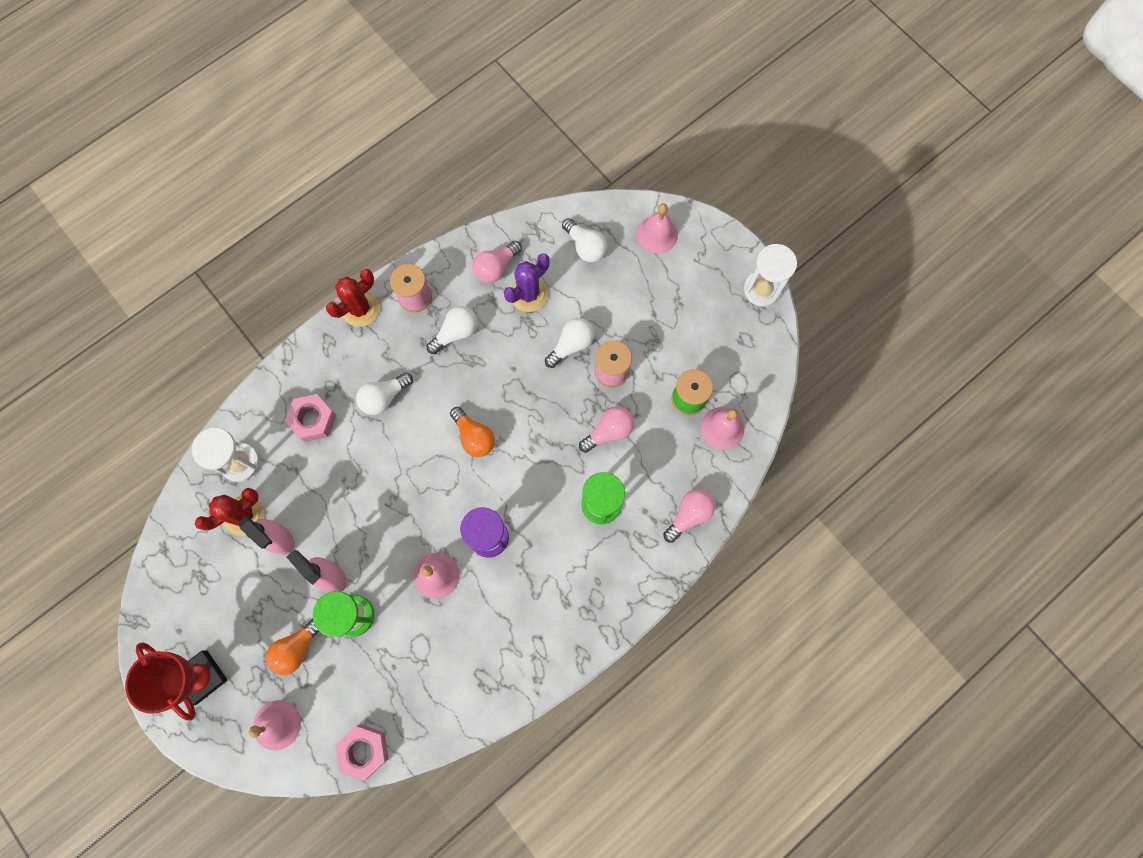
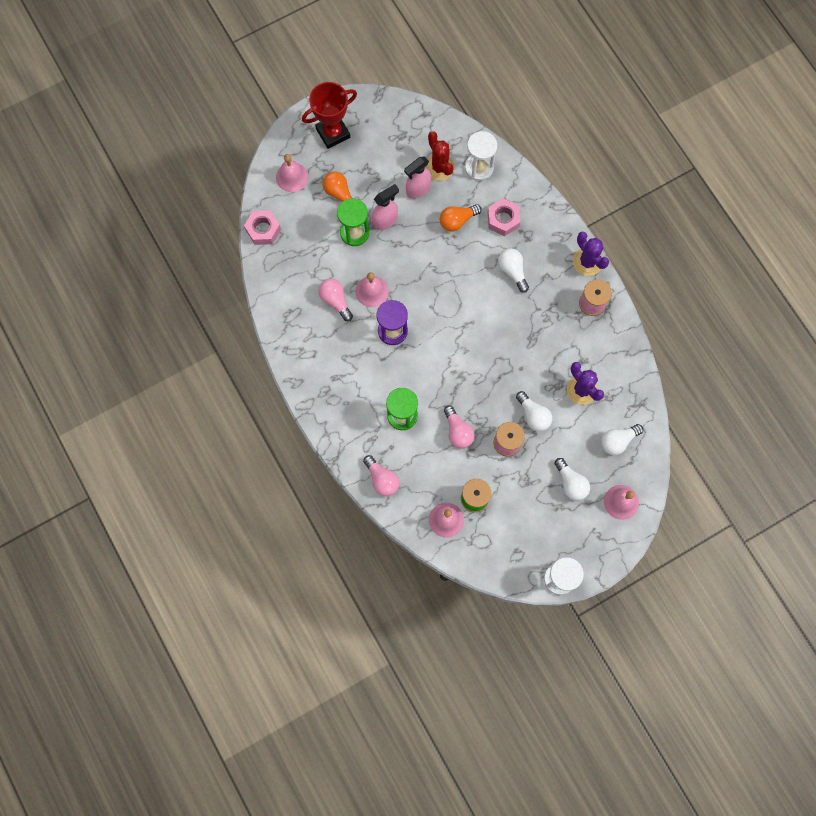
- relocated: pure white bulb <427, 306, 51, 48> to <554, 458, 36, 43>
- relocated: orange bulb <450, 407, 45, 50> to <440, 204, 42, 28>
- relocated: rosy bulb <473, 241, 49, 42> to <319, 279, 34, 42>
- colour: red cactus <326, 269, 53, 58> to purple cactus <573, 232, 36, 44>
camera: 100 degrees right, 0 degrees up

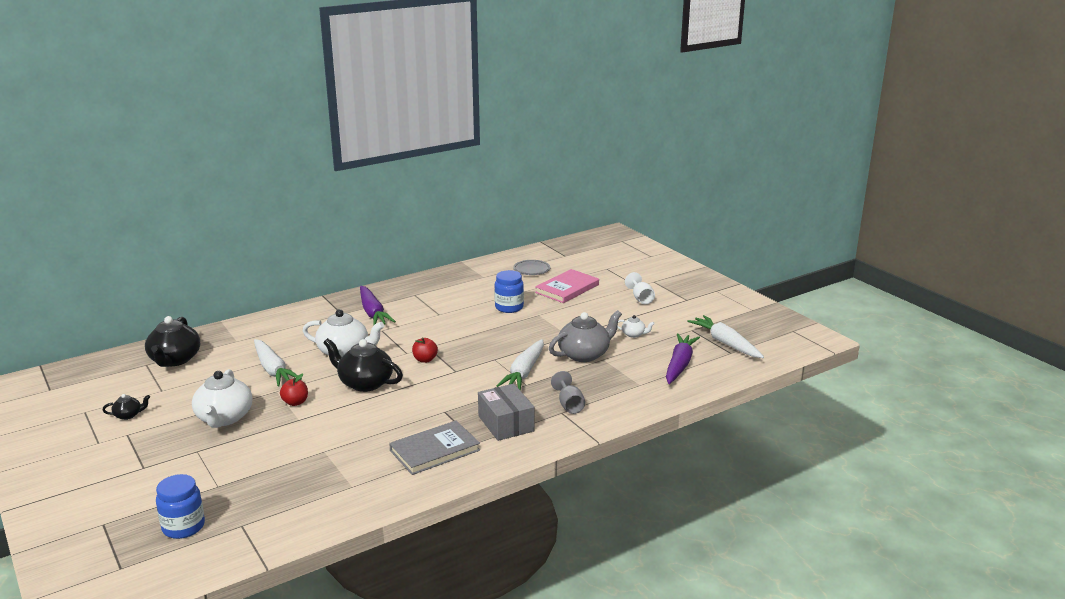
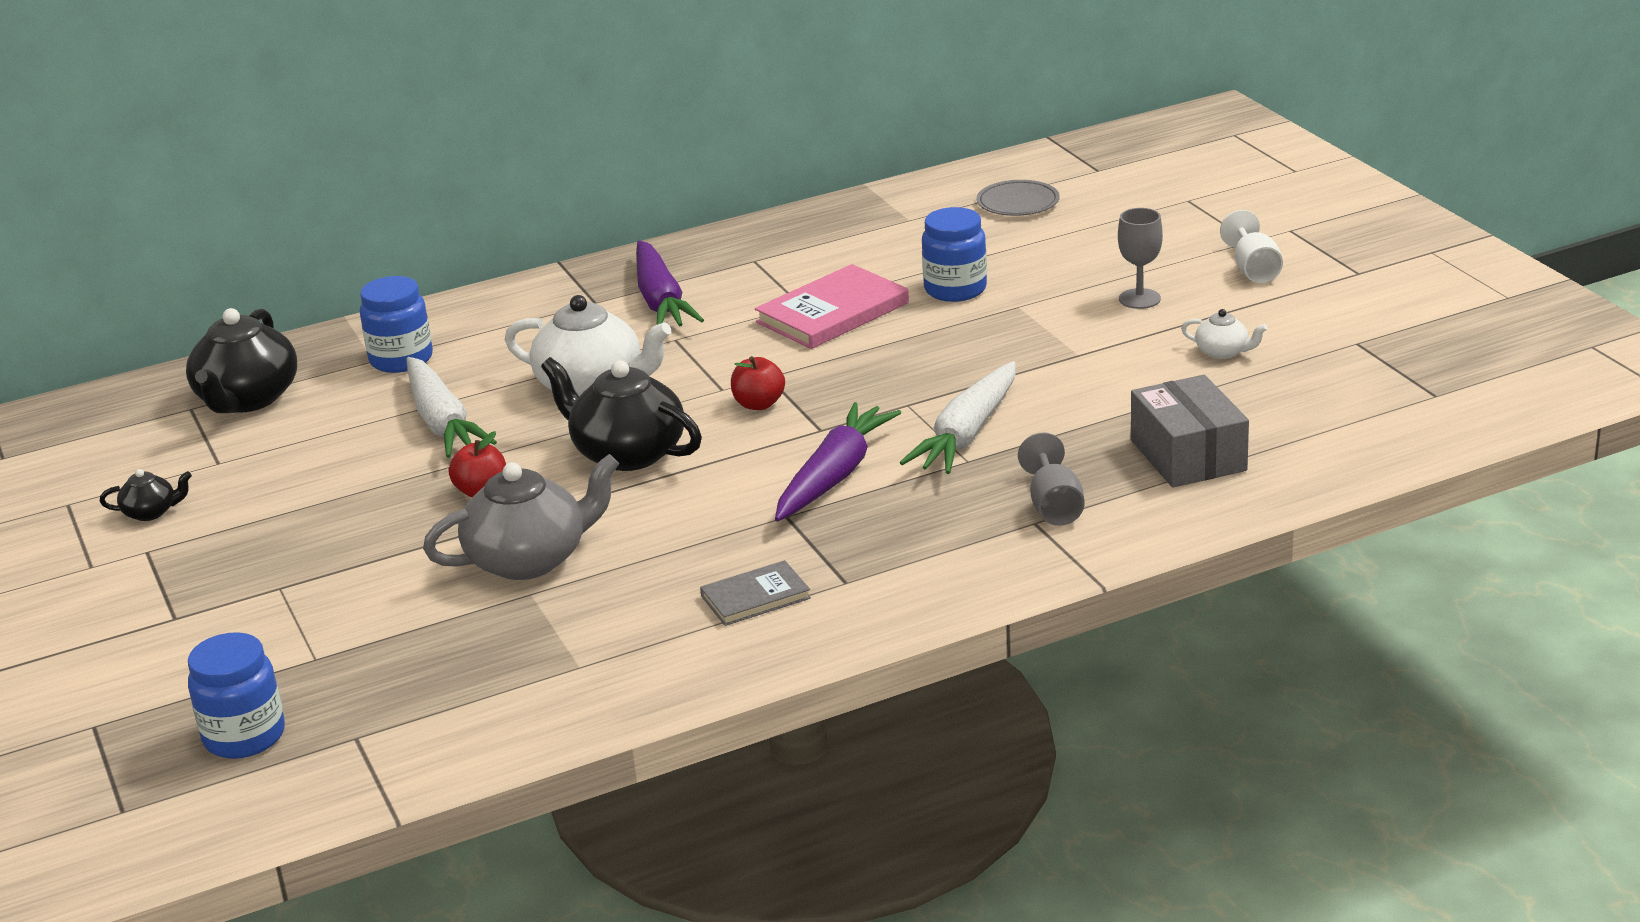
- missing: pure white tea pot <192, 369, 61, 59>
- missing: pure white toy carrot <687, 315, 77, 43>
- appeared: blue jar <360, 276, 73, 97>
- appeared: gray goblet <1118, 208, 45, 101>
- relocated: gray box <478, 384, 57, 57> to <1131, 375, 118, 113>
- relocated: rosy hardcover <535, 269, 64, 34> to <755, 264, 154, 85>
- relocated: gray tea pot <549, 310, 73, 52> to <423, 454, 196, 126>
- relocated: purple toy carrot <666, 333, 34, 51> to <775, 402, 126, 119>
- size: gray hardcover <389, 420, 91, 55> = <700, 560, 111, 66> x0.59
camera: 10 degrees right, 5 degrees up

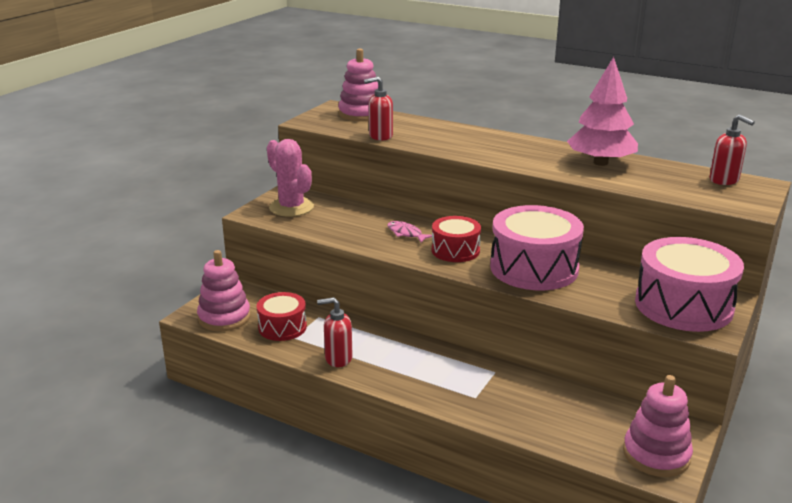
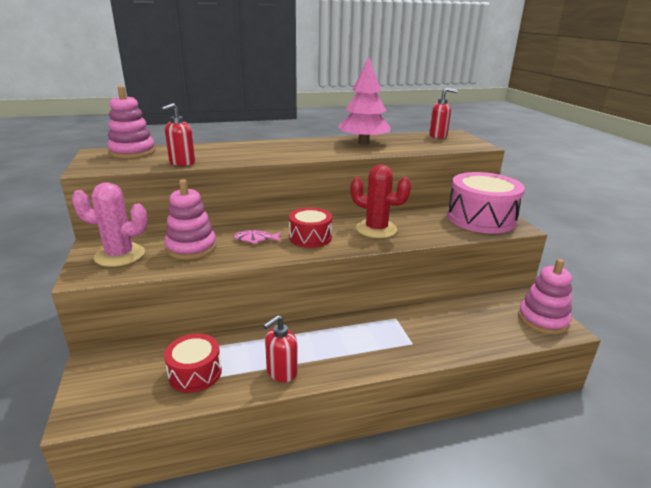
- relocated: rosy ring stacker <197, 250, 53, 81> to <164, 179, 53, 81>
- exchanged: rosy toy drum <490, 205, 94, 85> to red cactus <351, 164, 60, 74>
camera: 45 degrees left, 0 degrees up

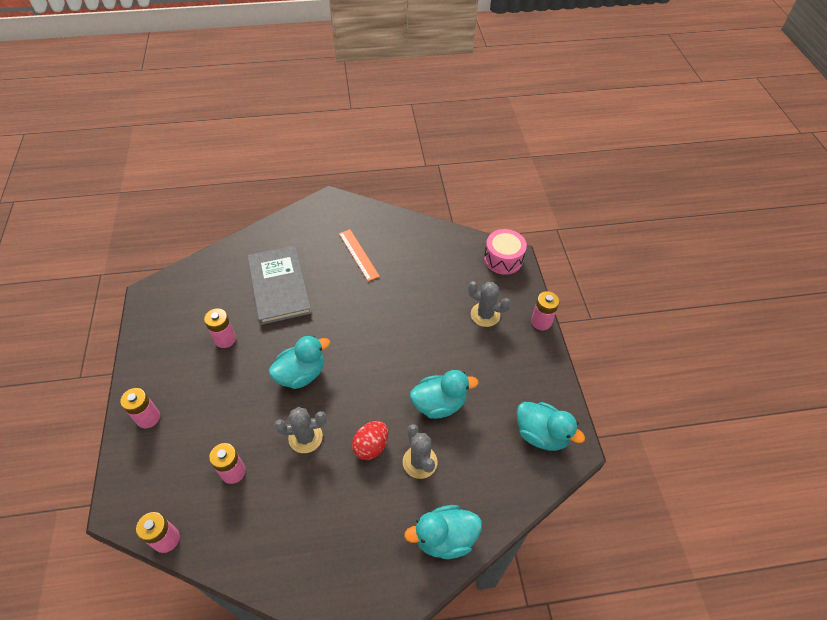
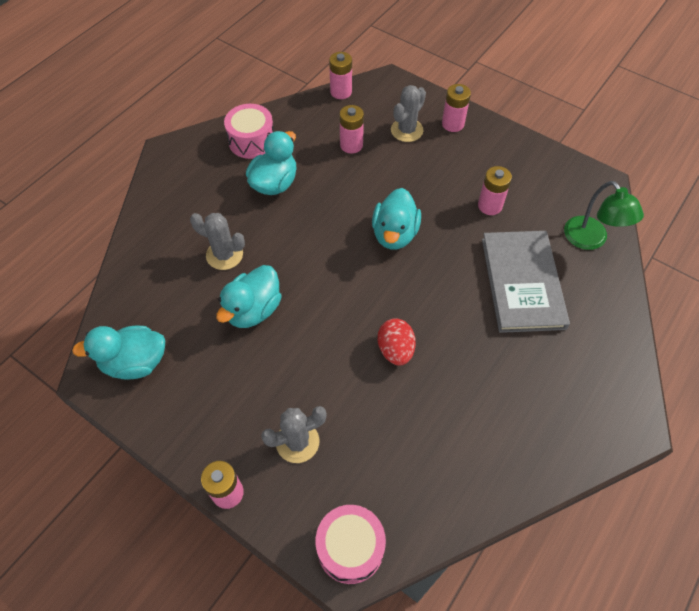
- missing: orange straightedge <339, 229, 41, 52>
- appeared: rosy toy drum <224, 104, 50, 55>
- appeared: green desk lamp <564, 181, 80, 69>
- relocated: gray cactus <274, 407, 52, 46> to <391, 85, 35, 57>
- relocated: red egg shape <352, 421, 36, 39> to <378, 318, 38, 47>
- relocated: turquoise toy duck <404, 505, 78, 54> to <246, 131, 50, 64>
- spun: gray hardcover <247, 246, 65, 79> = <482, 231, 88, 102> 60 degrees clockwise
camera: 135 degrees right, 5 degrees up

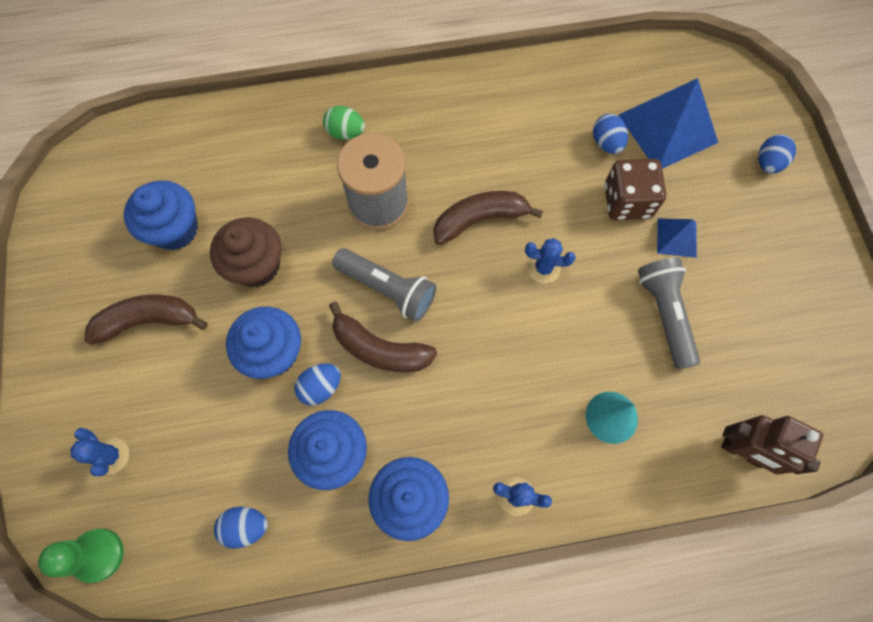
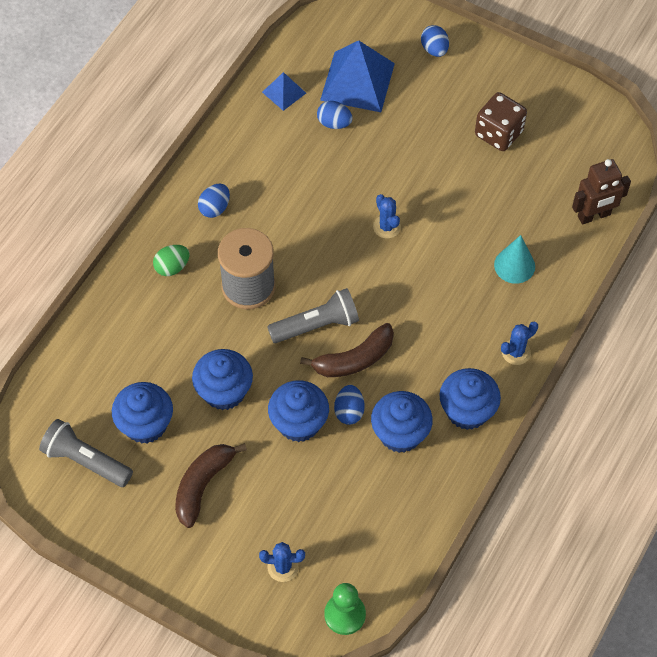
- missing: brown banana fruit <433, 191, 110, 54>
- relocated: blue egg shape <214, 507, 54, 42> to <198, 184, 32, 34>
- relocated: brown game die <605, 159, 61, 61> to <475, 92, 52, 59>
- relocated: gray pocket torch <638, 258, 62, 111> to <39, 419, 94, 68>
- relocated: blue pyramid shape <657, 218, 40, 40> to <262, 72, 44, 39>
- colour: brown cupcake <210, 217, 72, 70> to blue cupcake <192, 349, 61, 61>
- spun: blue cactus <525, 238, 51, 45> = <373, 194, 28, 45> 75 degrees counterclockwise
camera: 50 degrees left, 10 degrees down

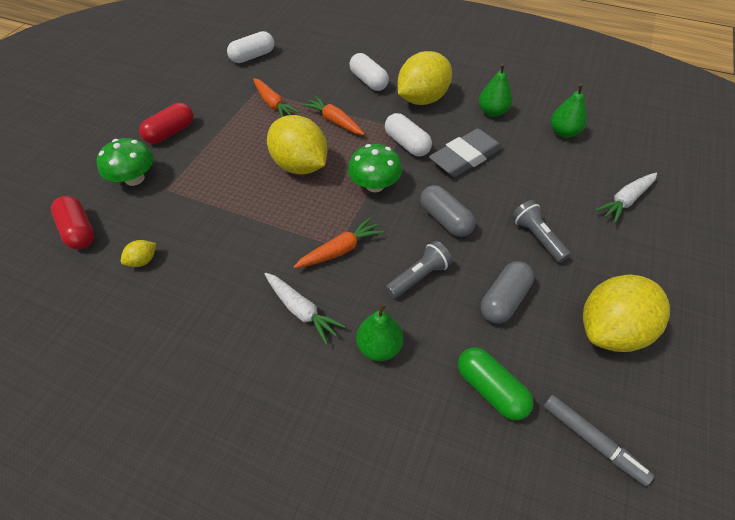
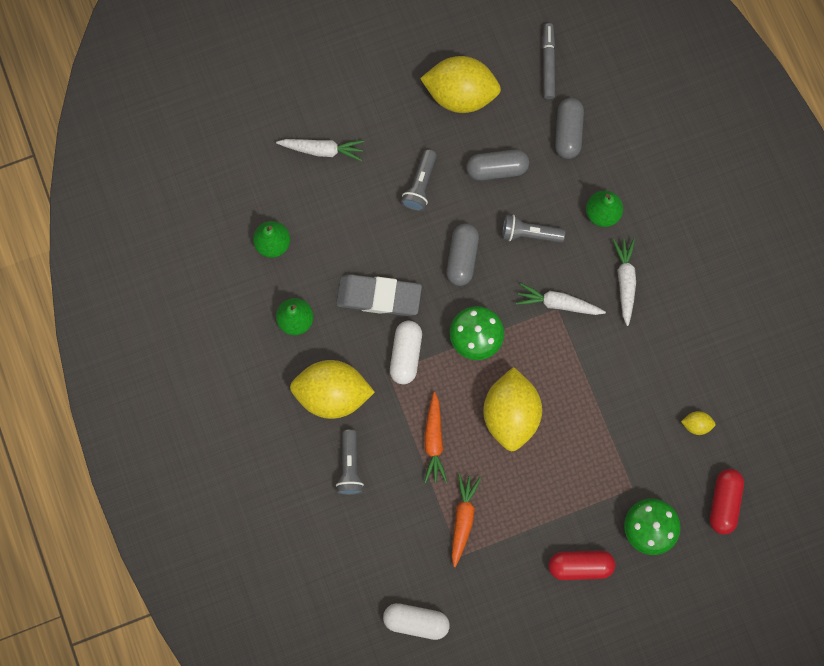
- exchanged: pure white capsule <349, 53, 40, 38> to gray pocket torch <336, 429, 28, 66>
- colour: orange toy carrot <294, 217, 90, 52> to pure white toy carrot <516, 283, 90, 32>
- colour: green capsule <458, 347, 75, 73> to gray capsule <555, 98, 29, 61>
camera: 135 degrees left, 25 degrees up

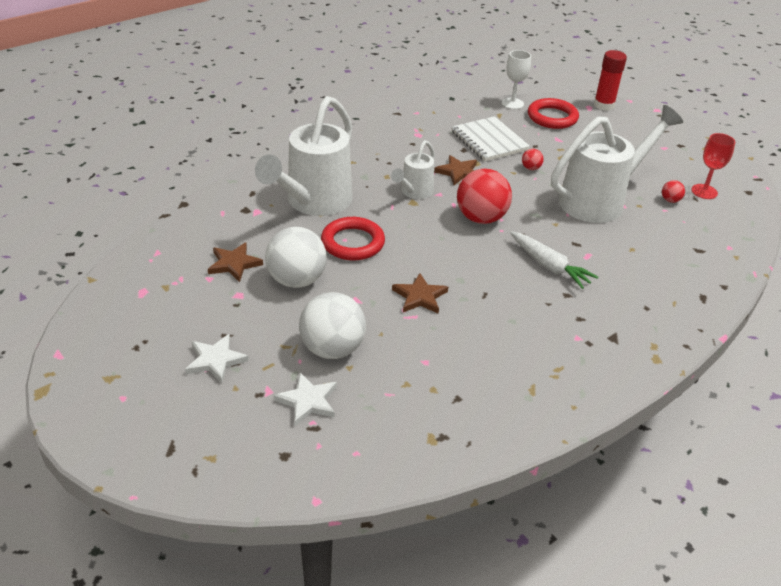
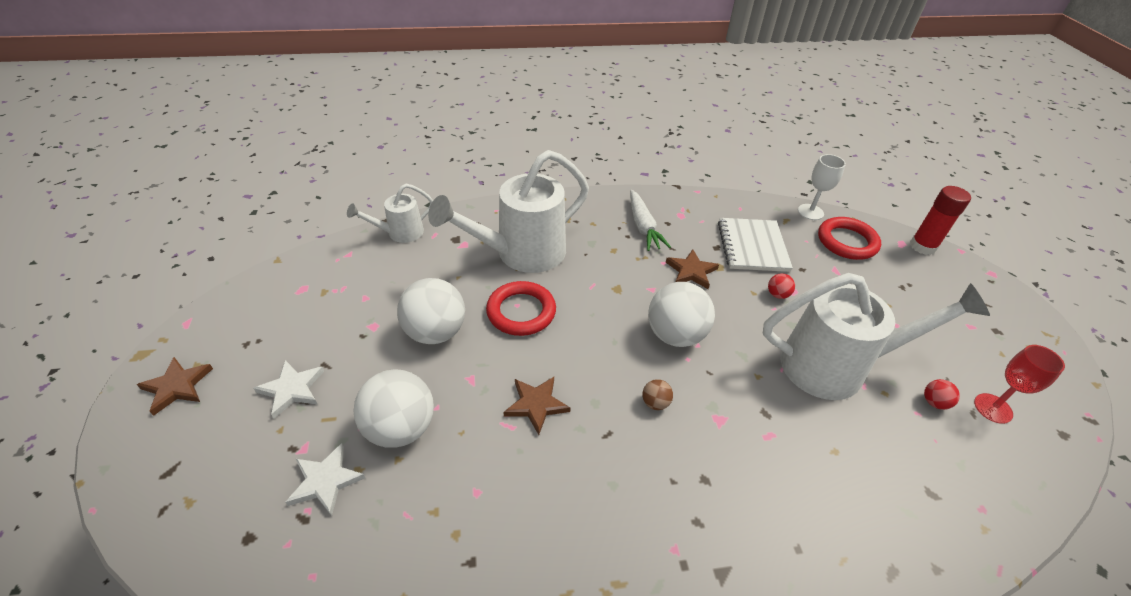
- appeared: brown play ball <642, 379, 31, 31>
- relocated: brown five-pointed star <208, 243, 55, 39> to <137, 357, 76, 59>
- relocated: pure white watering pot <391, 140, 44, 59> to <347, 184, 86, 59>
- relocated: pure white toy carrot <510, 231, 88, 58> to <630, 190, 41, 61>
- colour: red play ball <457, 169, 55, 55> to pure white play ball <648, 282, 67, 65>
camera: 30 degrees right, 5 degrees up

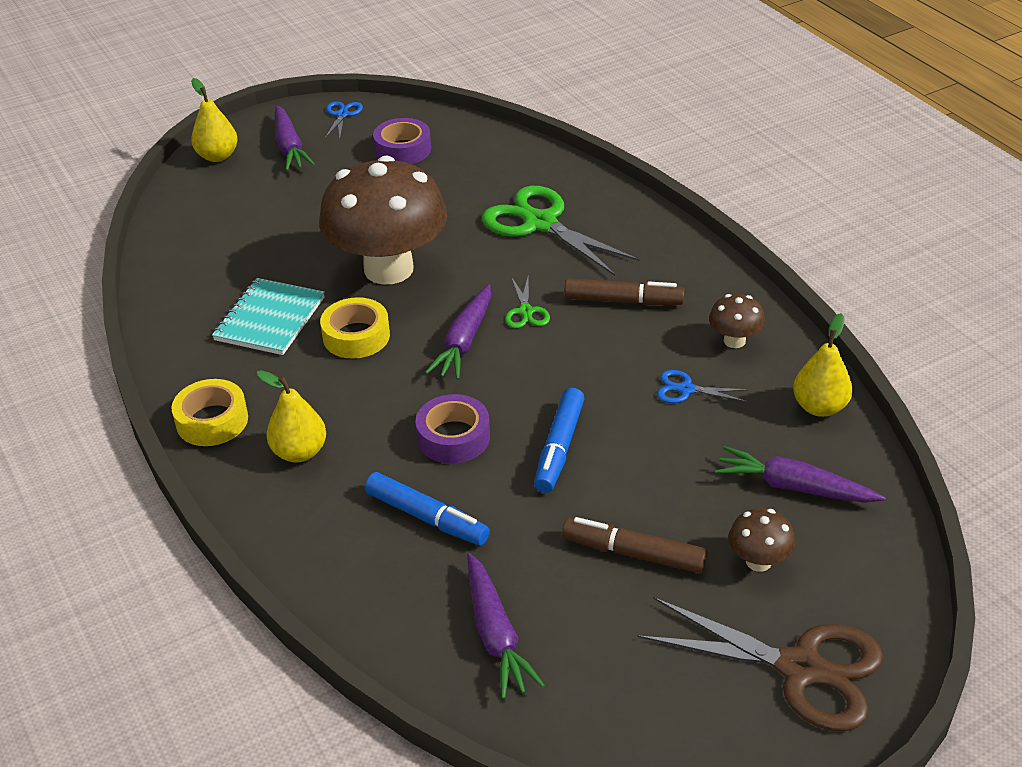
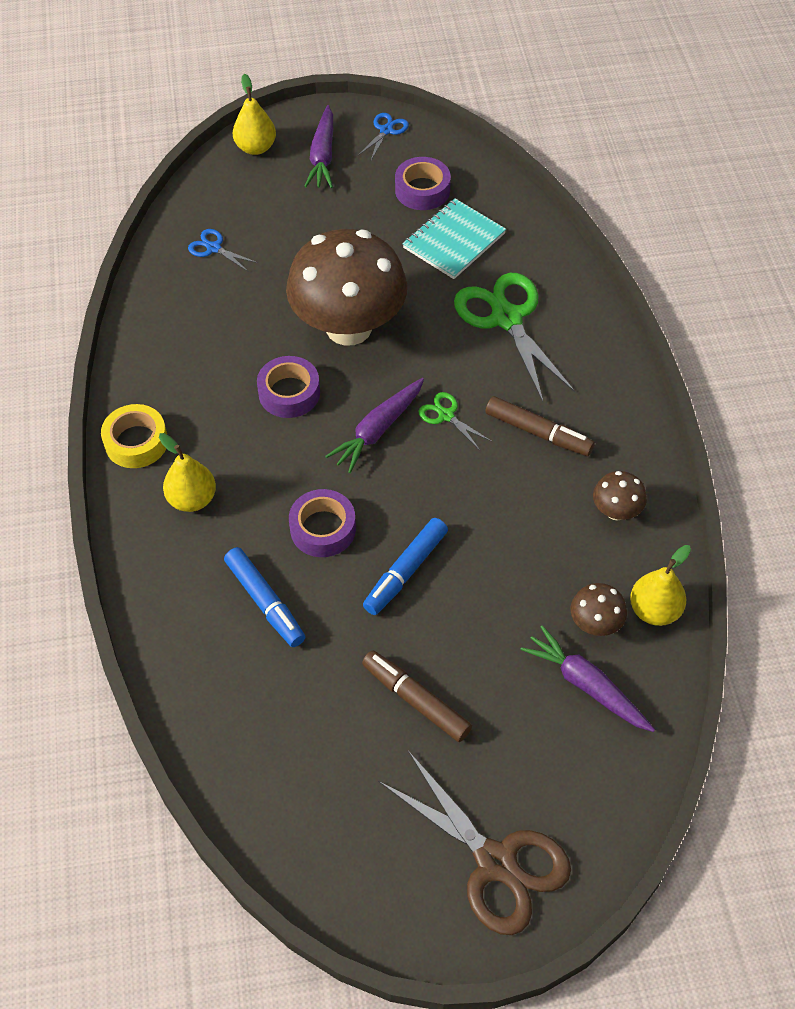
- missing: purple toy carrot <467, 553, 78, 146>
- relocated: turquoise exercise book <212, 278, 113, 77> to <402, 198, 104, 81>
- relocated: blue shears <657, 370, 92, 33> to <188, 229, 70, 43>
- relocated: brown mushroom <728, 508, 67, 64> to <570, 583, 57, 53>
- colour: yellow roll of tape <320, 297, 70, 62> to purple roll of tape <257, 356, 63, 62>
- spun: green shears <505, 277, 45, 51> = <419, 392, 72, 58> 120 degrees clockwise
camera: 20 degrees right, 15 degrees up

